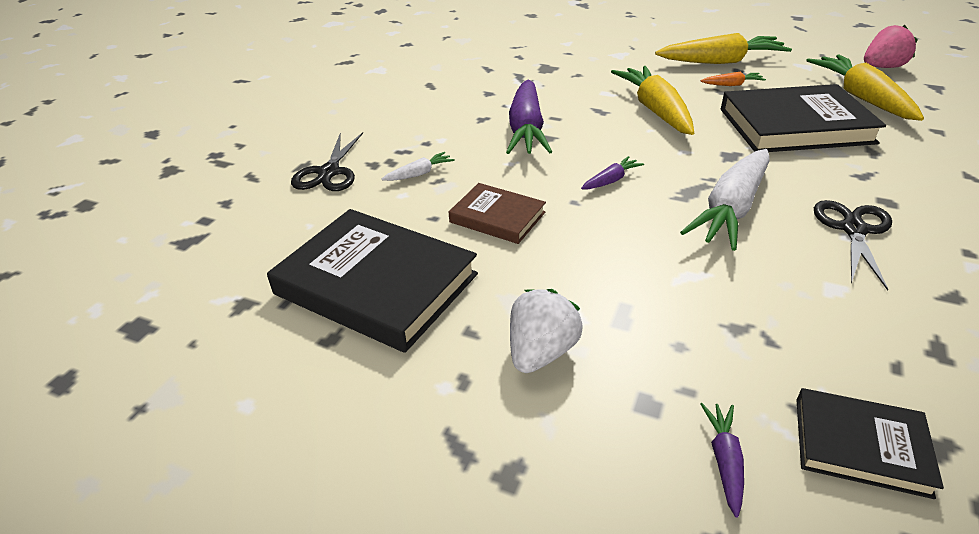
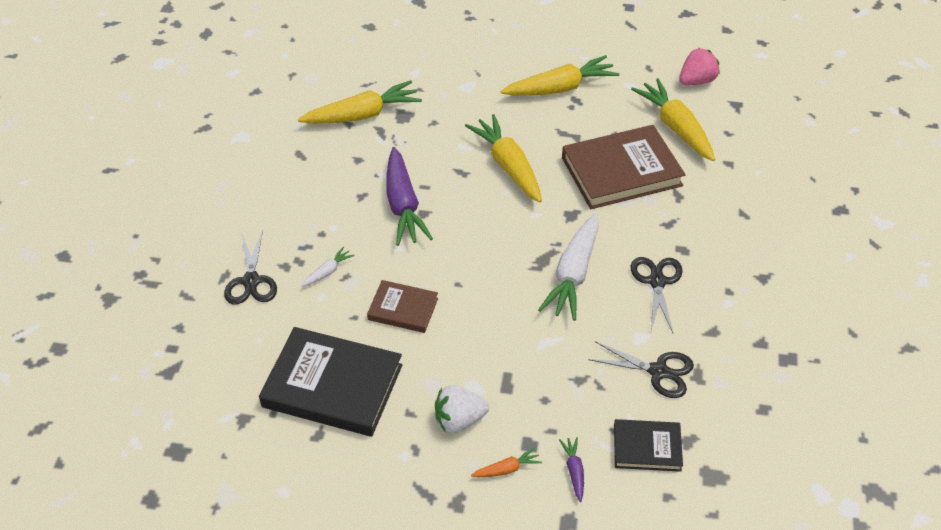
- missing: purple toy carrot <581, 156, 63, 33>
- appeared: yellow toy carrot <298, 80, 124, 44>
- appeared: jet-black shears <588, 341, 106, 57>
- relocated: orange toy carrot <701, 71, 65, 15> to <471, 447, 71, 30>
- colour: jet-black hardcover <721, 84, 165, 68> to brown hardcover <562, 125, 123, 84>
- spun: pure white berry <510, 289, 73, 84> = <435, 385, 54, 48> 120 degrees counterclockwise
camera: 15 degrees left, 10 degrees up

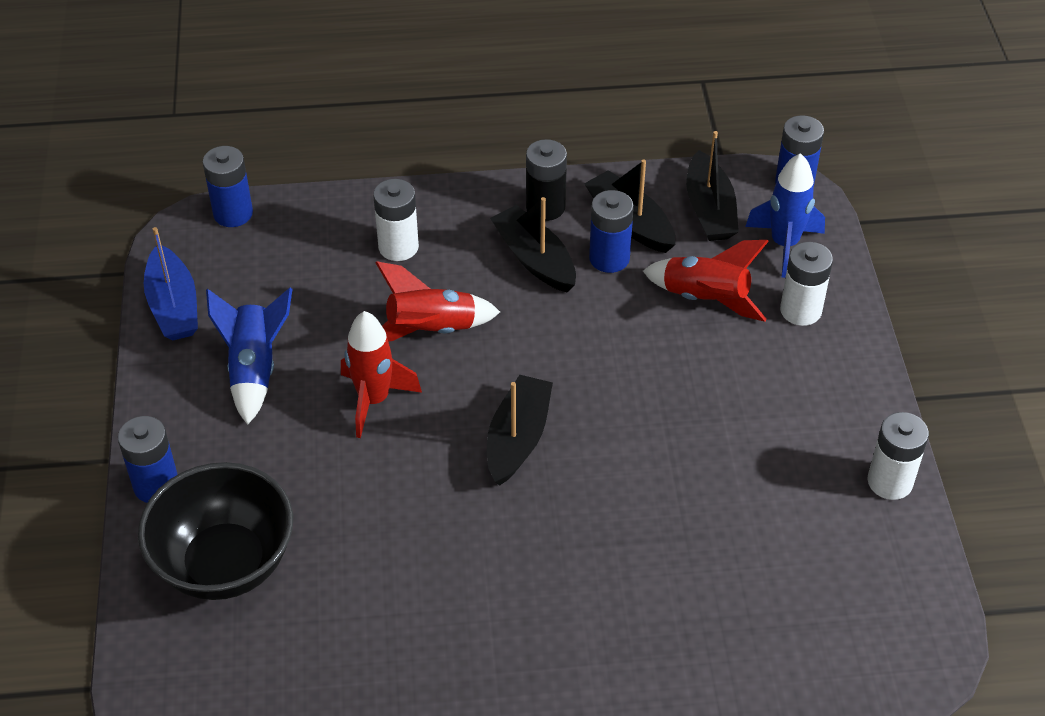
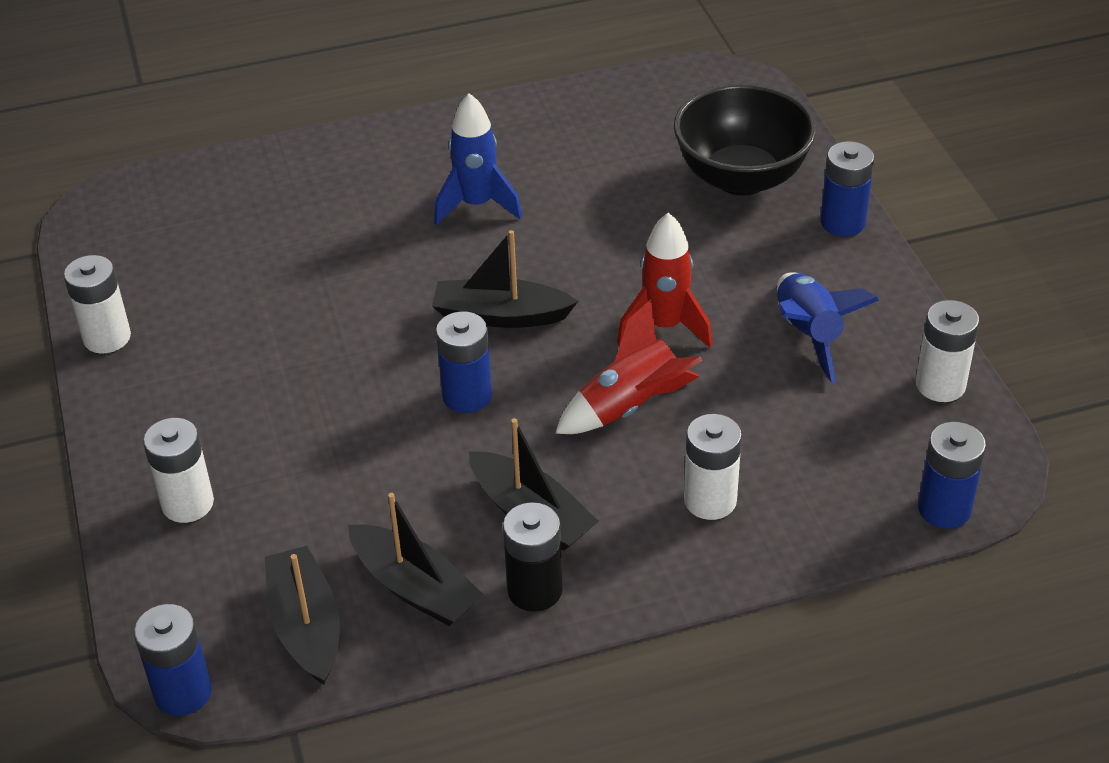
- missing: red spaceship <643, 240, 126, 82>
- relocated: blue power cell <589, 190, 45, 83> to <436, 311, 56, 102>
- relocated: blue spaceship <745, 153, 80, 125> to <434, 93, 88, 132>
- exchanged: blue toy boat <144, 227, 54, 114> to pure white power cell <916, 300, 63, 102>
- spun: jet-black toy boat <487, 375, 66, 111> = <432, 230, 146, 98> 90 degrees clockwise
camera: 170 degrees right, 5 degrees down

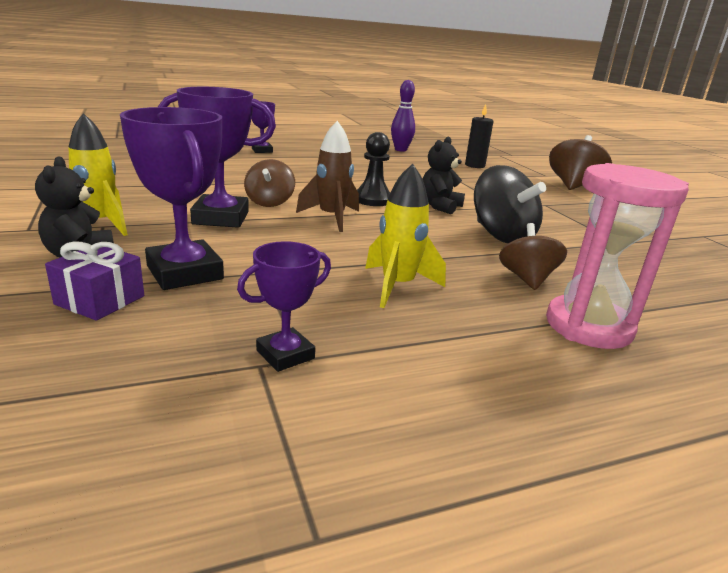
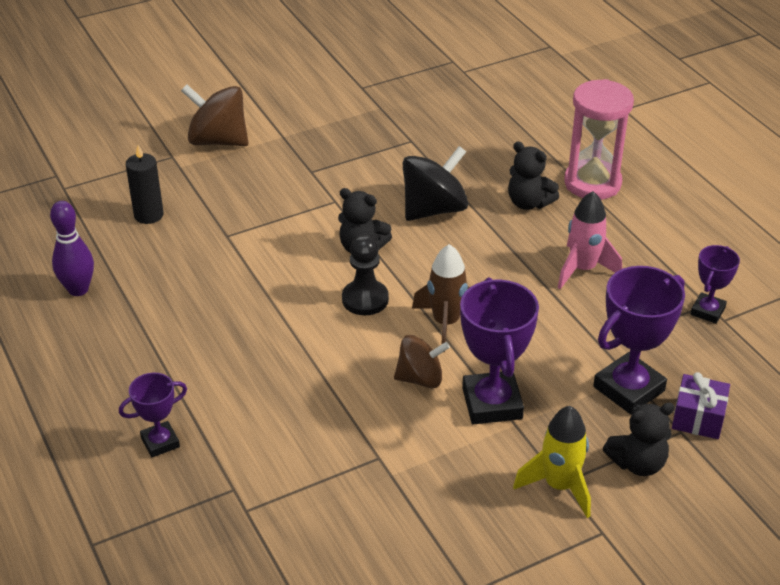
- exchanged: brown toy top <499, 223, 68, 67> to jet-black stuffed bear <508, 142, 51, 68>
- colour: yellow spaceship <365, 164, 81, 144> to rosy spaceship <558, 191, 64, 98>
- spun: purple prize cup <237, 241, 94, 131> = <691, 245, 49, 79> 75 degrees clockwise
camera: 95 degrees left, 15 degrees up

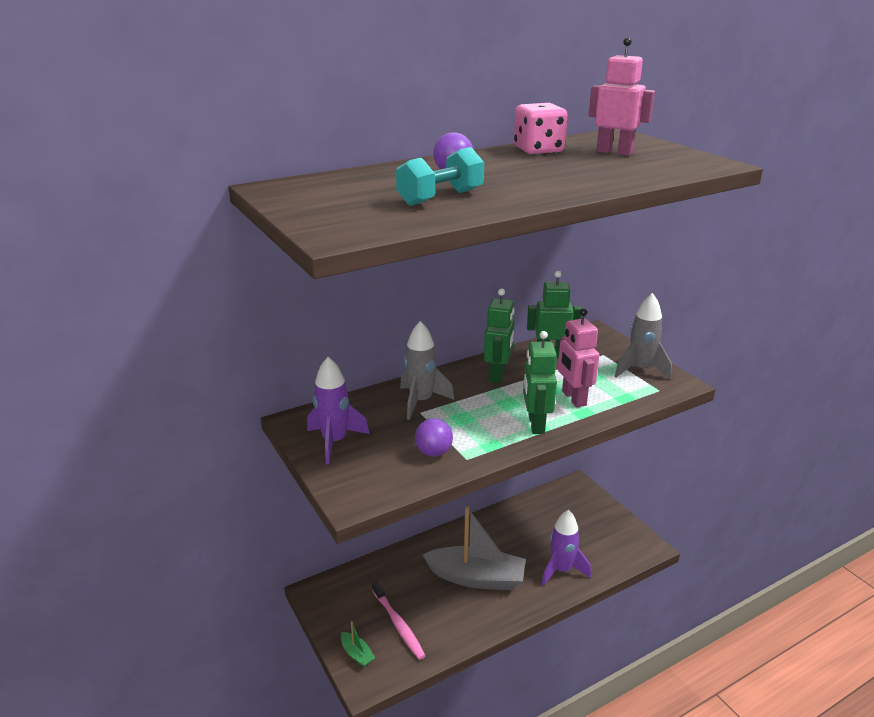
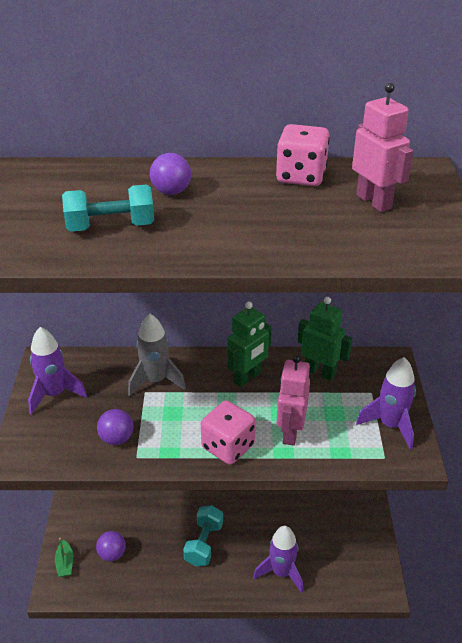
- exchanged: rosy tooth brush <372, 581, 54, 79> to purple play ball <96, 531, 30, 30>
- exchanged: gray toy boat <423, 506, 103, 84> to turquoise free weight <183, 505, 40, 62>
- exchanged: green robot <523, 331, 34, 103> to rosy game die <201, 400, 55, 65>
- colour: gray spaceship <615, 293, 57, 87> to purple spaceship <356, 357, 60, 93>
camera: 30 degrees right, 10 degrees up

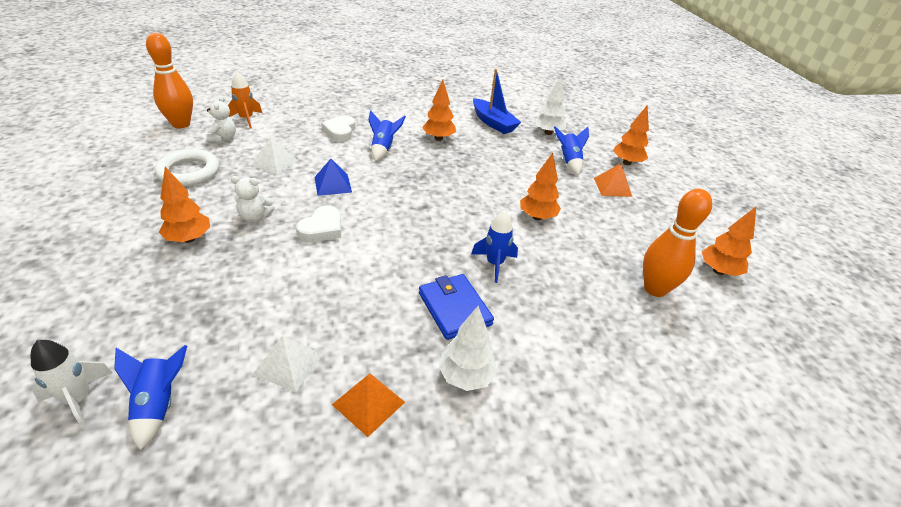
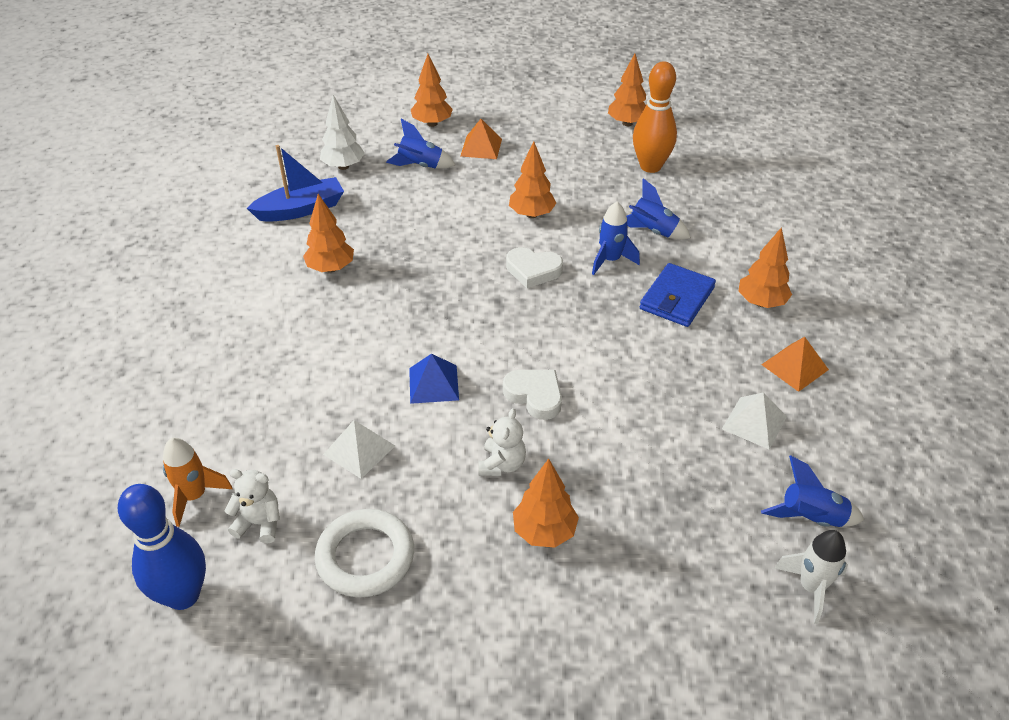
- relocated: pure white heart shape <321, 116, 34, 26> to <506, 247, 57, 41>
- relocated: blue spaceship <368, 110, 38, 51> to <626, 178, 65, 62>
- colour: orange skittle <146, 33, 47, 95> to blue skittle <118, 484, 88, 126>
- colour: pure white toy tree <439, 306, 58, 85> to orange toy tree <739, 227, 53, 81>
- spun: blue wallet <419, 274, 75, 66> = <640, 263, 76, 64> 45 degrees counterclockwise
camera: 75 degrees left, 5 degrees up

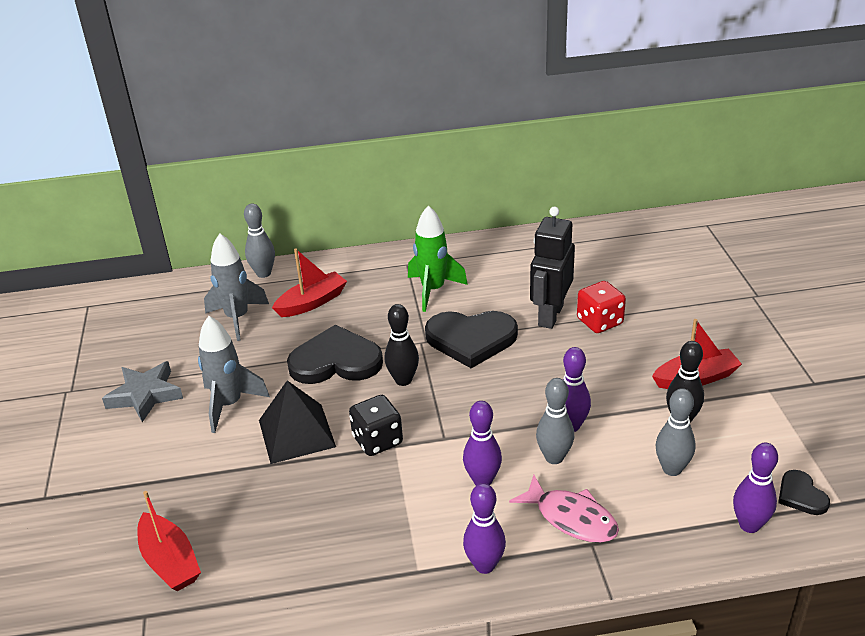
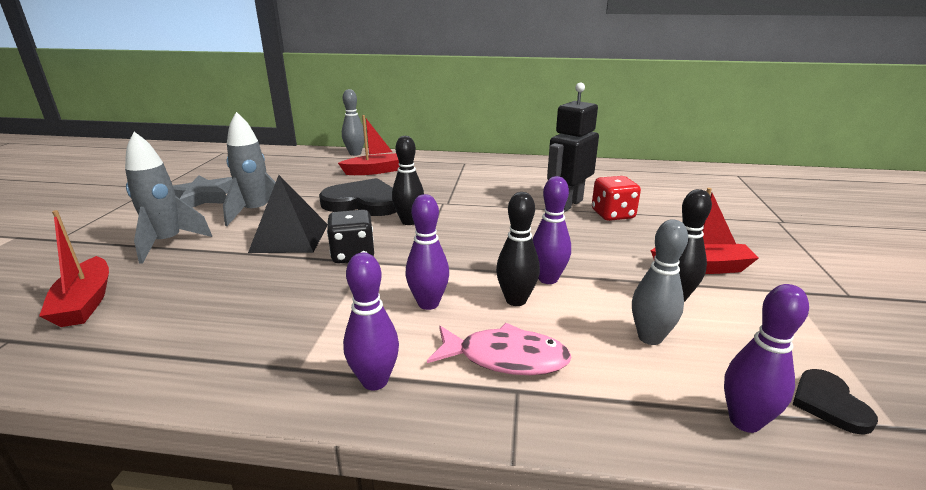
- missing: green spaceship <408, 205, 60, 107>
- missing: jet-black heart shape <425, 311, 93, 57>
- relocated: gray spaceship <204, 234, 65, 107> to <125, 132, 87, 132>
- colour: gray skittle <536, 378, 38, 86> to jet-black skittle <496, 192, 44, 114>
- spun: rosy fish <509, 475, 110, 68> = <427, 323, 145, 52> 45 degrees counterclockwise
camera: 15 degrees right, 10 degrees down

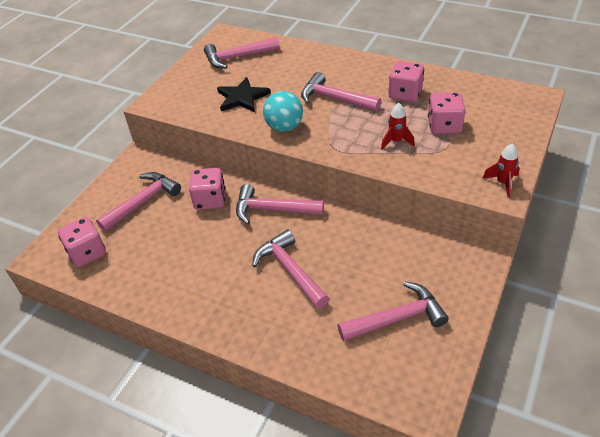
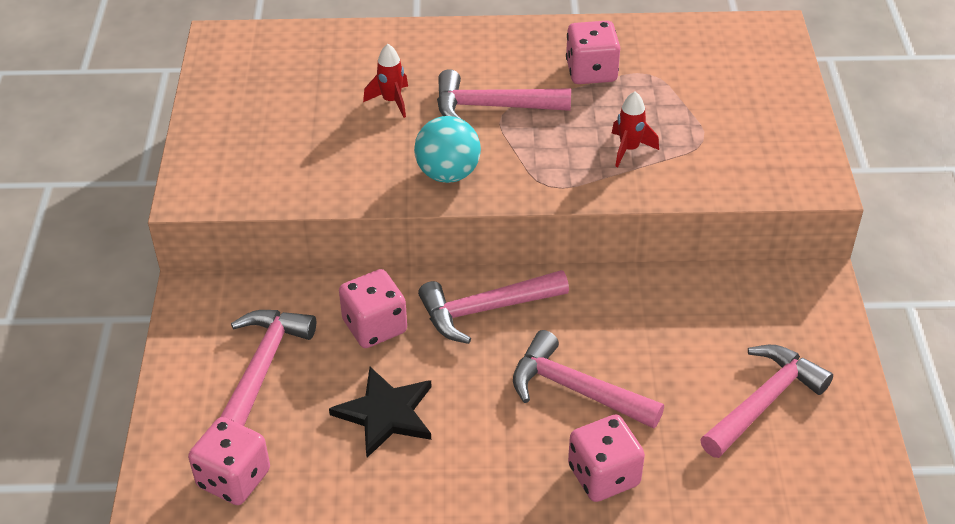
- missing: rosy hammer <204, 37, 76, 32>
- relocated: jet-black five-pointed star <217, 77, 54, 35> to <329, 367, 103, 91>
- relocated: rosy game die <428, 92, 38, 42> to <568, 415, 77, 87>
- relocated: red spaceship <483, 143, 37, 55> to <363, 44, 45, 74>
camera: 30 degrees left, 0 degrees up

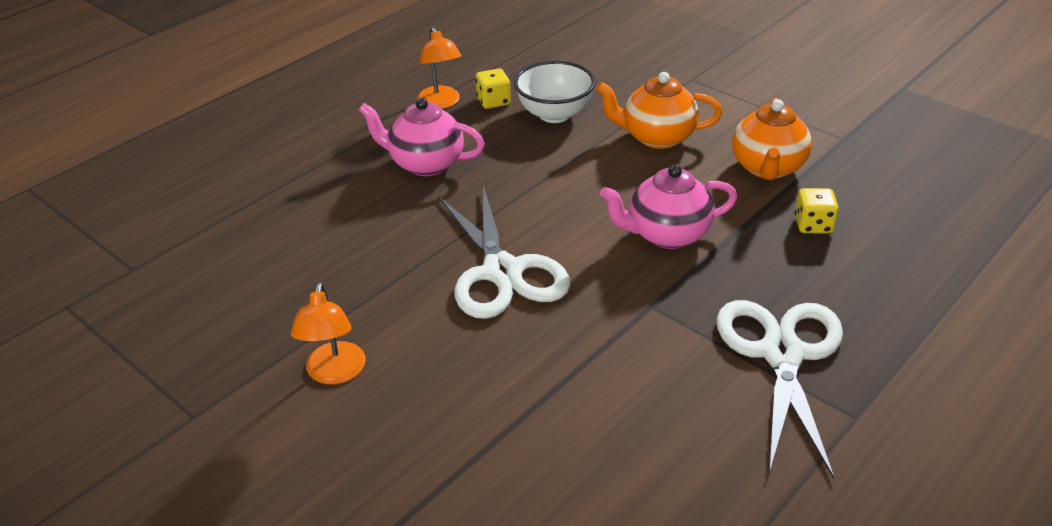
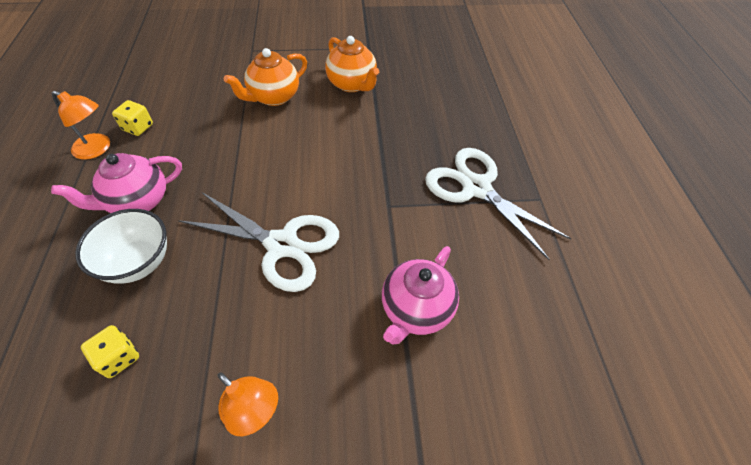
- relocated: pure white serving bowl <514, 61, 81, 62> to <75, 209, 92, 74>
- relocated: rosy tea pot <600, 164, 137, 85> to <382, 246, 77, 98>
- relocated: yellow game die <795, 188, 44, 45> to <81, 325, 58, 53>
camera: 50 degrees left, 15 degrees up

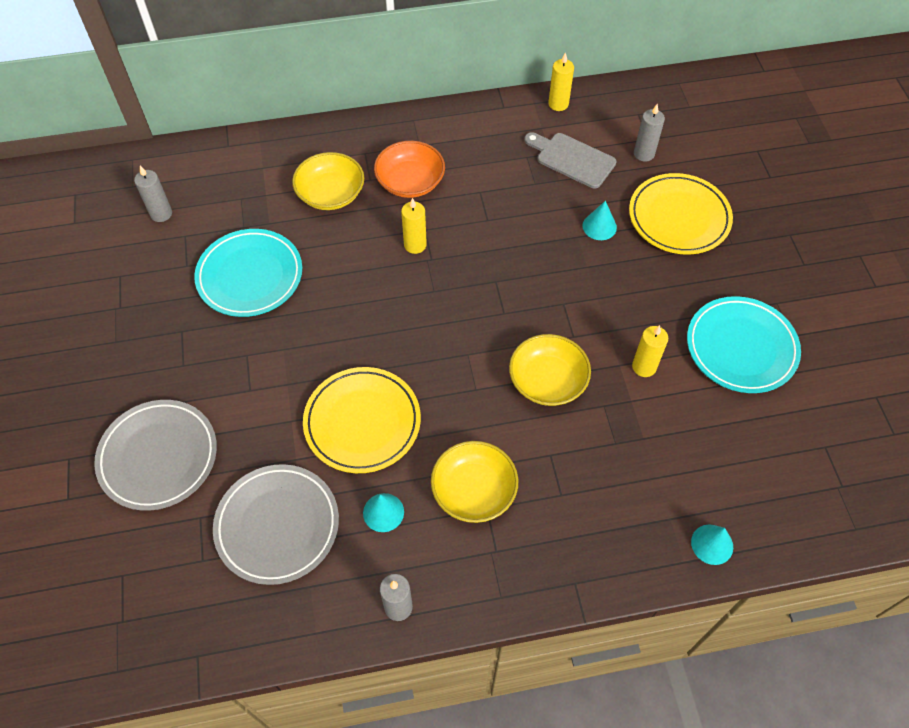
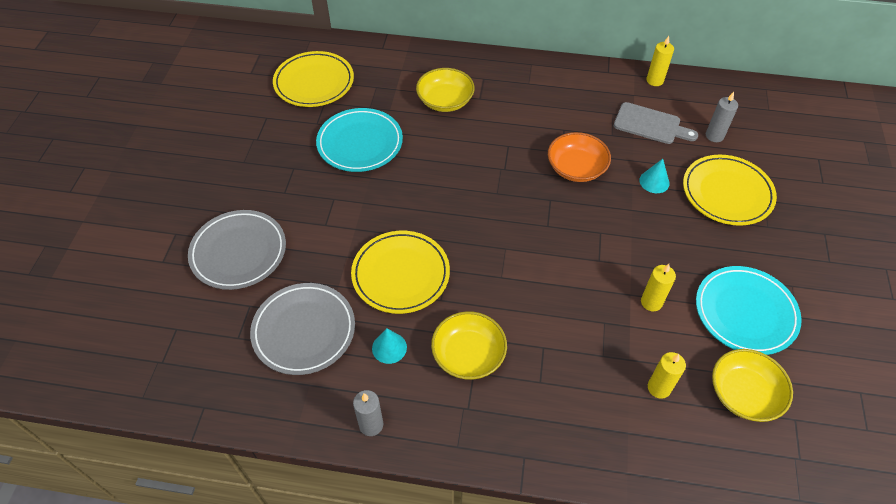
- missing: turquoise cone <691, 525, 42, 40>
- relocated: orange serving bowl <374, 141, 71, 57> to <548, 132, 63, 50>
- relocated: yellow pillar candle <401, 198, 26, 56> to <648, 352, 38, 47>
- relocated: yellow serving bowl <509, 334, 82, 72> to <712, 349, 81, 73>
- exchanged: gray pillar candle <134, 166, 38, 56> to yellow flat dish <273, 51, 81, 56>
- spun: gray cutting board <524, 132, 92, 57> = <614, 102, 84, 42> 150 degrees clockwise
camera: 20 degrees right, 5 degrees down

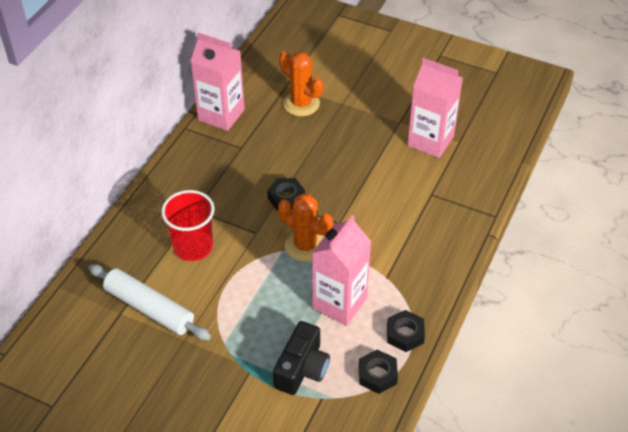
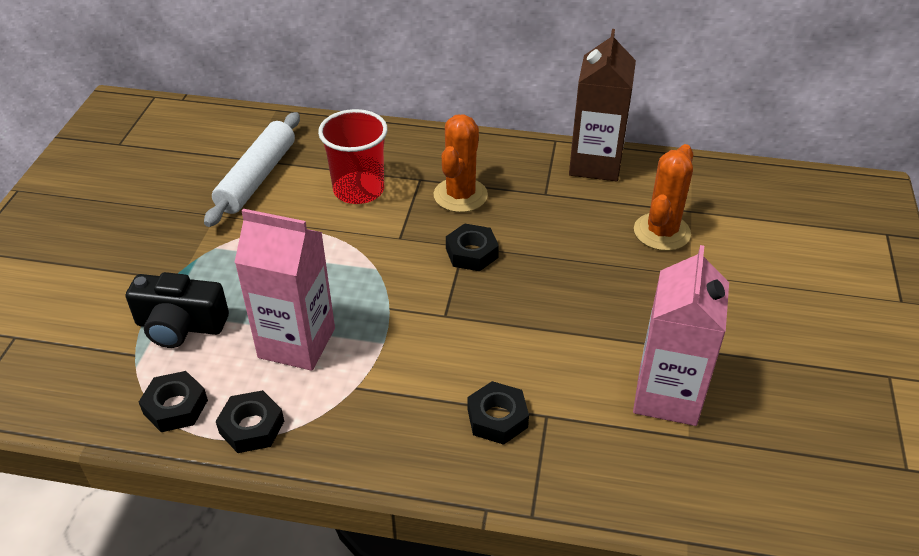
- appeared: jet-black nut <468, 381, 61, 64>
- relocated: orange cactus <278, 193, 55, 69> to <434, 114, 54, 98>
- colour: rosy carton <190, 32, 55, 99> to brown carton <569, 29, 67, 153>
camera: 75 degrees right, 5 degrees down

